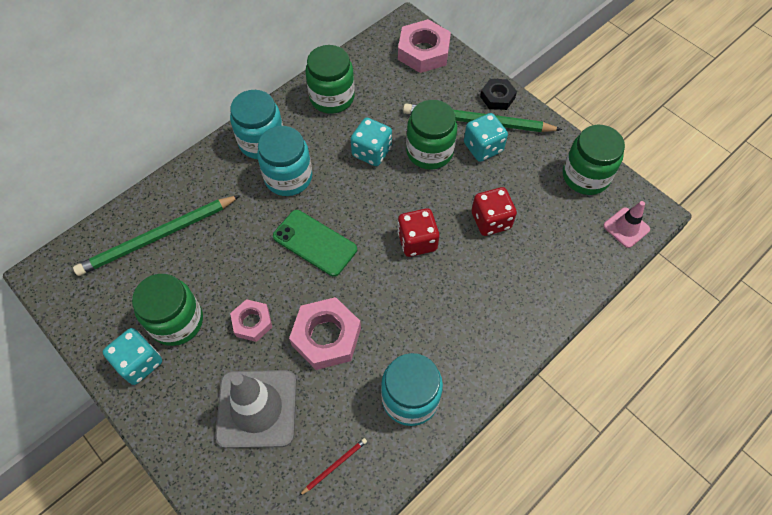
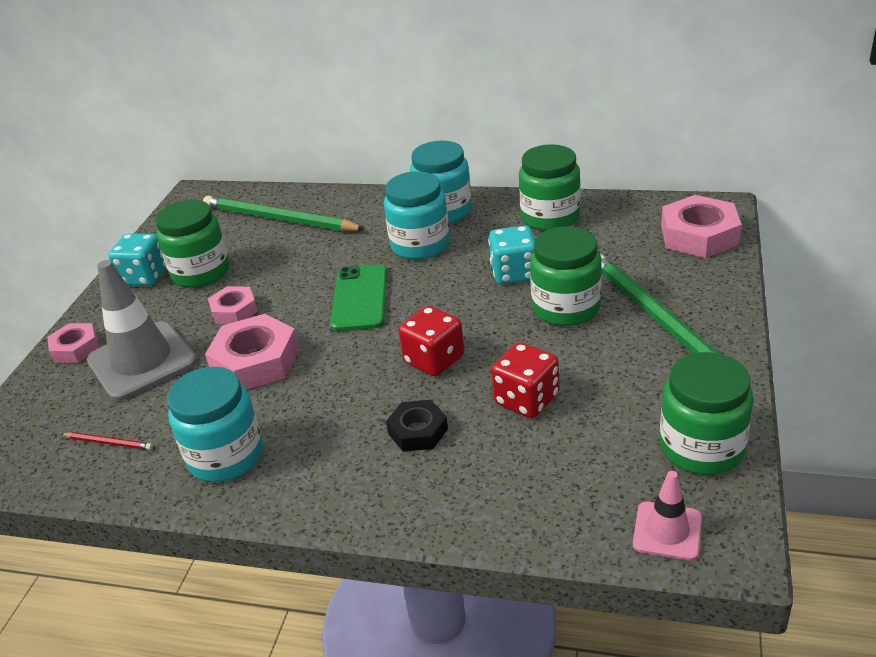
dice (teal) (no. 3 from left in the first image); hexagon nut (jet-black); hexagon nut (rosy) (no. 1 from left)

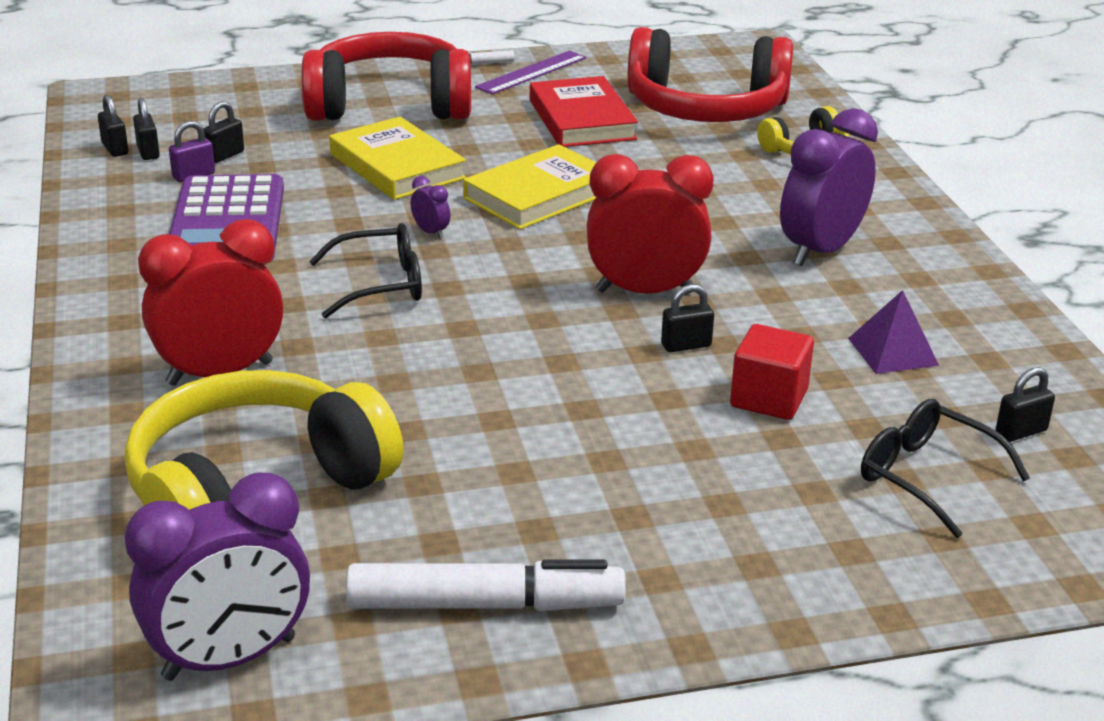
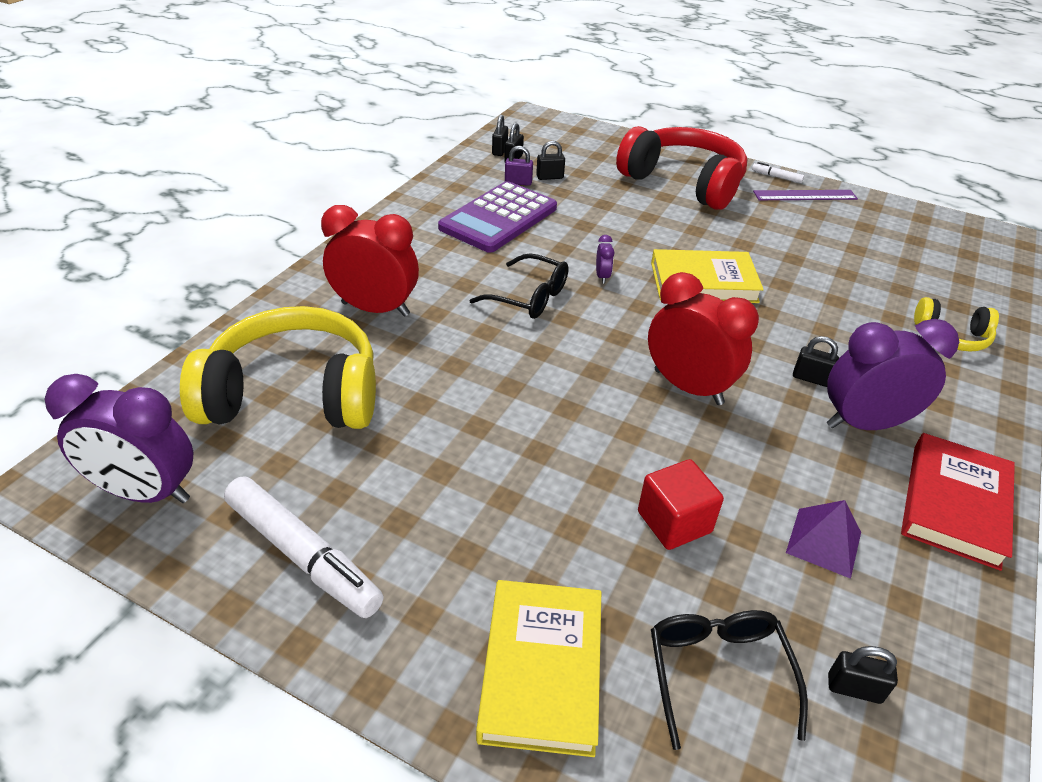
hardcover (yellow) (no. 1 from left); hardcover (scarlet); over-ear headphones (scarlet) (no. 2 from left in the first image); padlock (jet-black) (no. 4 from left)

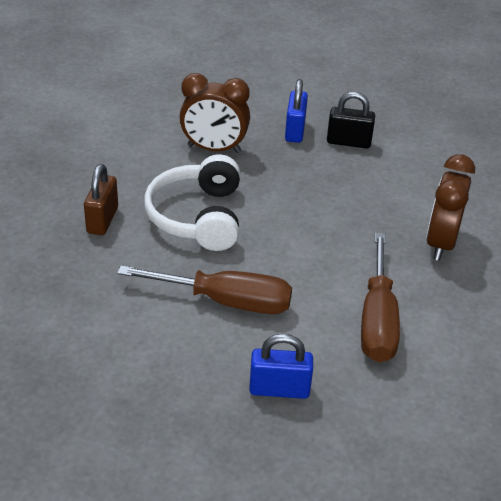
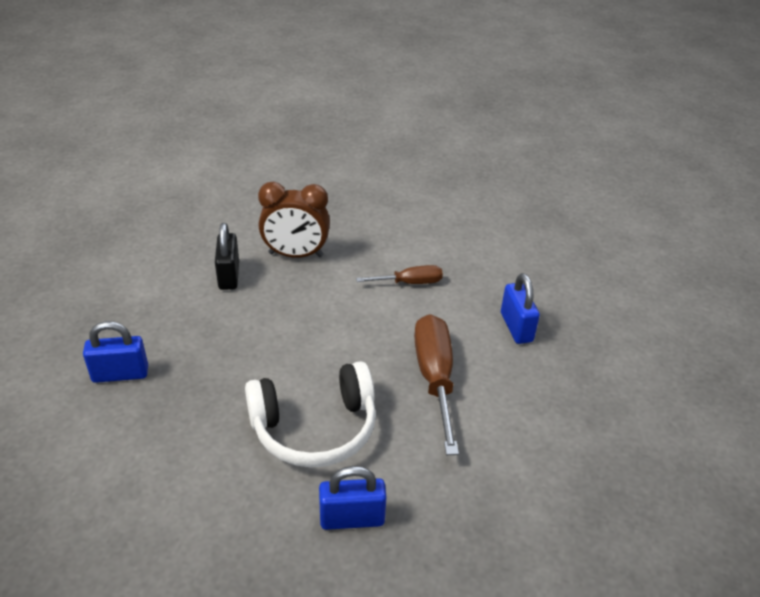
padlock (royal blue) (no. 2 from left); clock (brown) (no. 1 from left in the first image); padlock (jet-black); flat screwdriver (brown) (no. 1 from left)

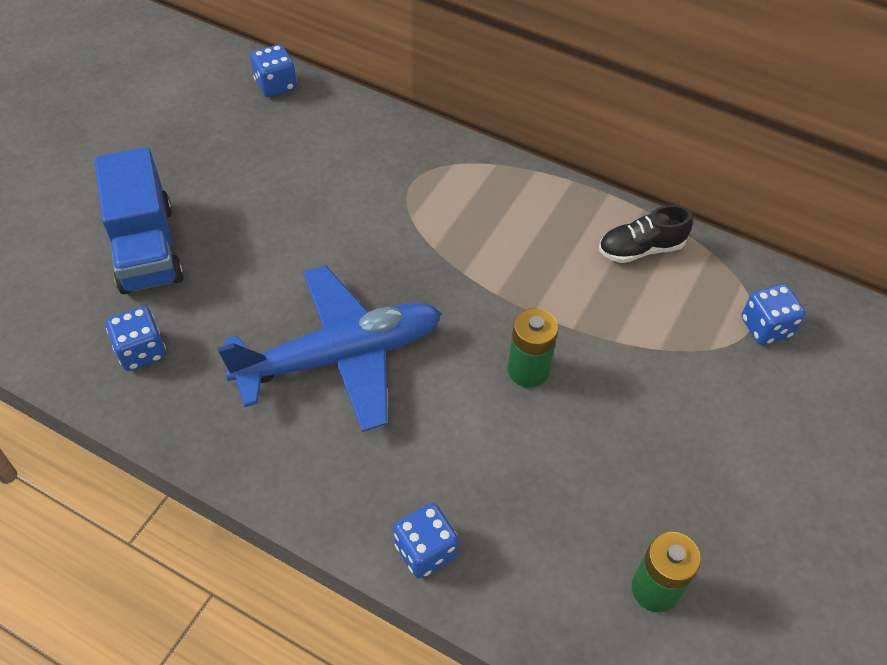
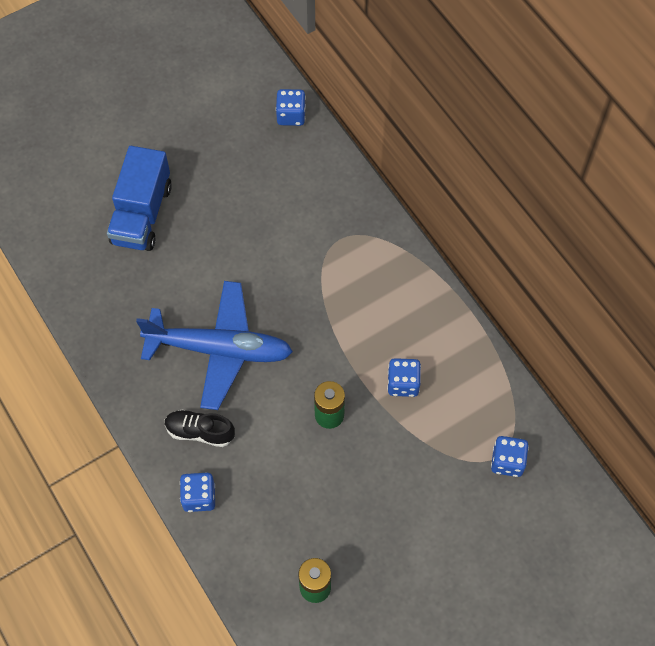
dice (royal blue) (no. 3 from left); sneaker (jet-black)

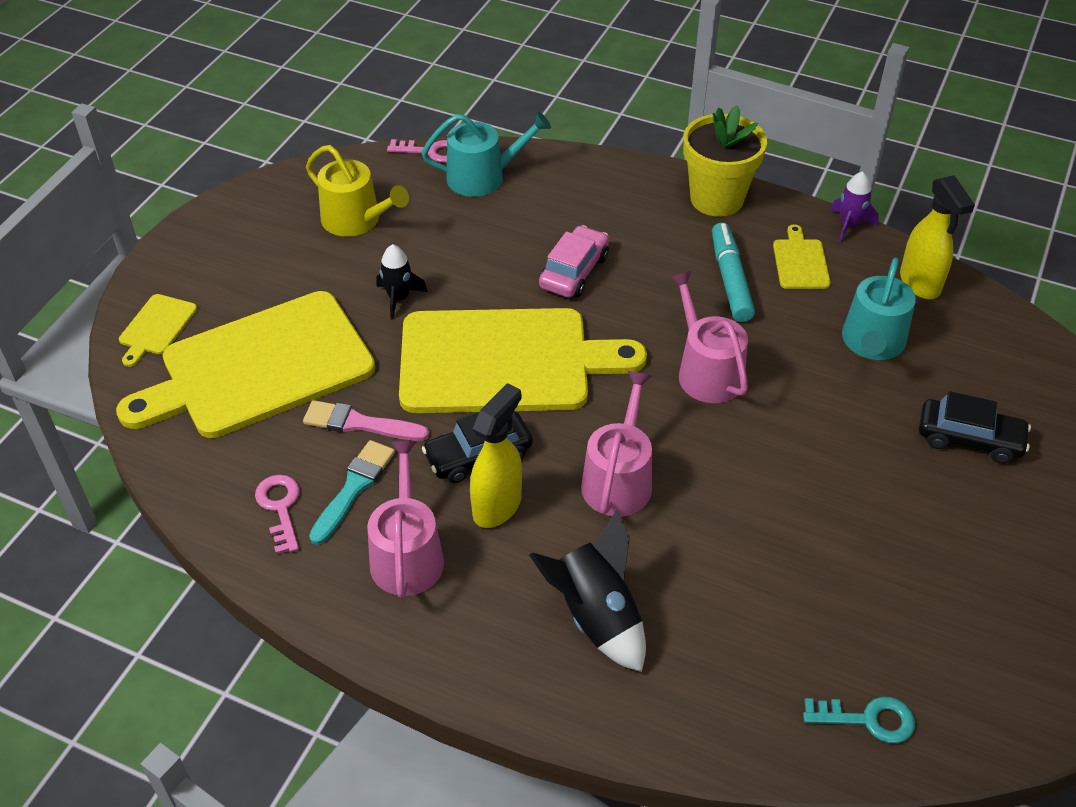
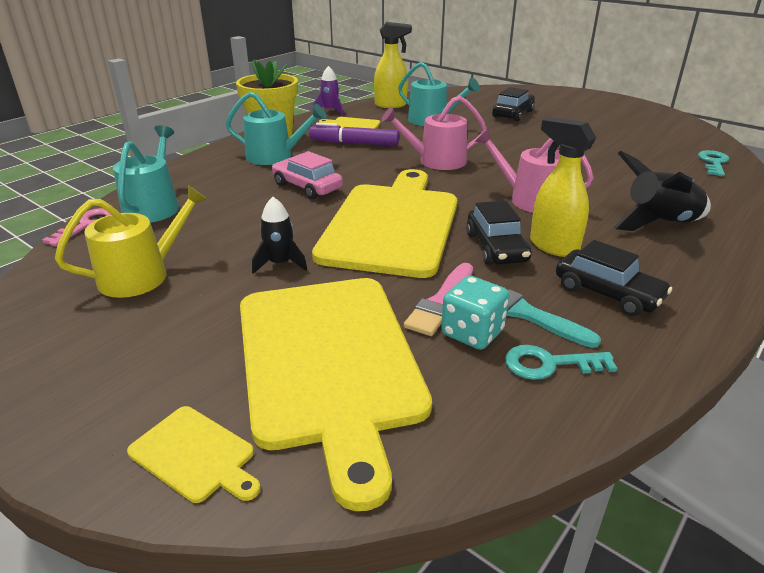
key (teal) (no. 1 from left); car (jet-black) (no. 3 from left); felt pen (violet); watering can (teal) (no. 2 from left); dice (teal)

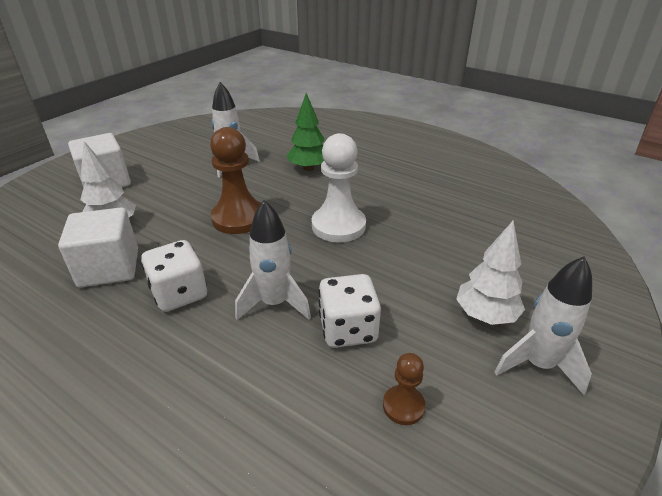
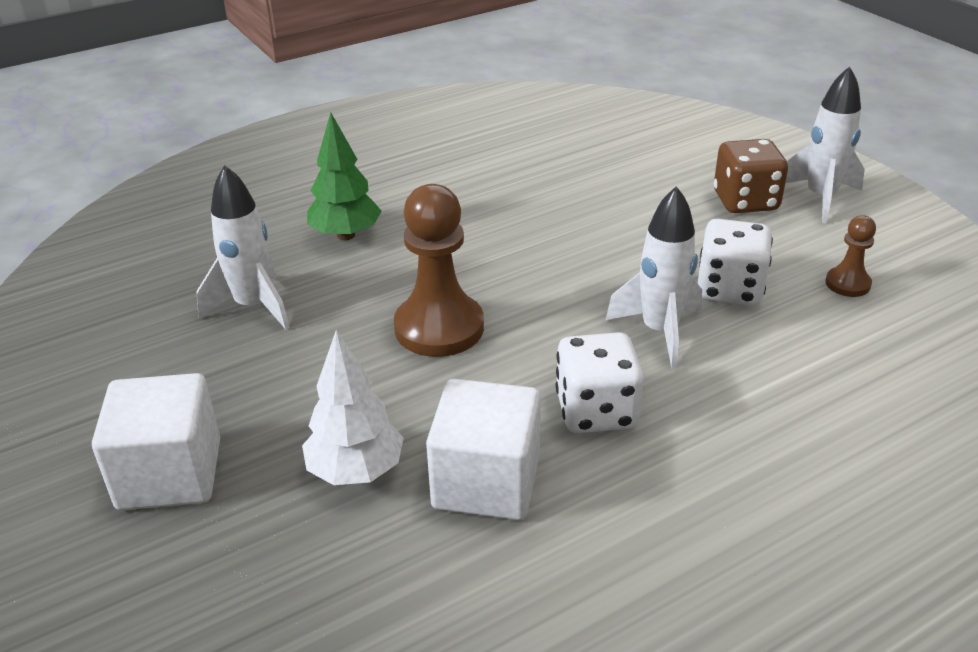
game pawn (snow-white); dice (brown)

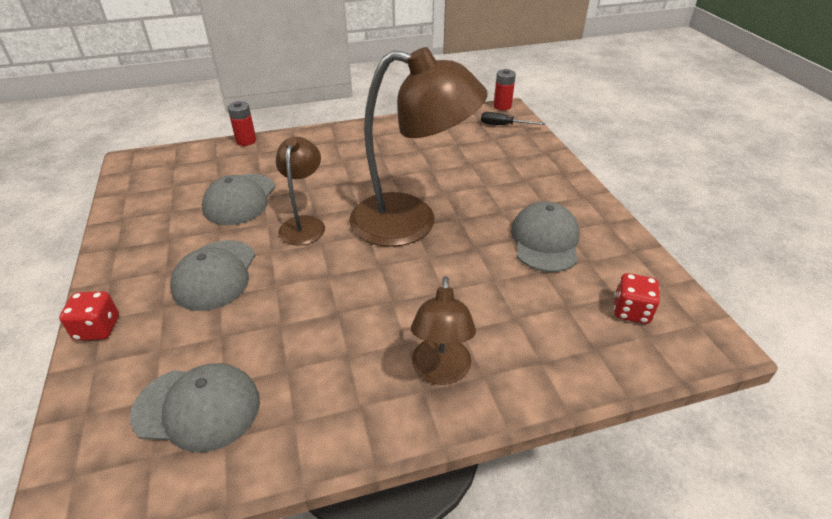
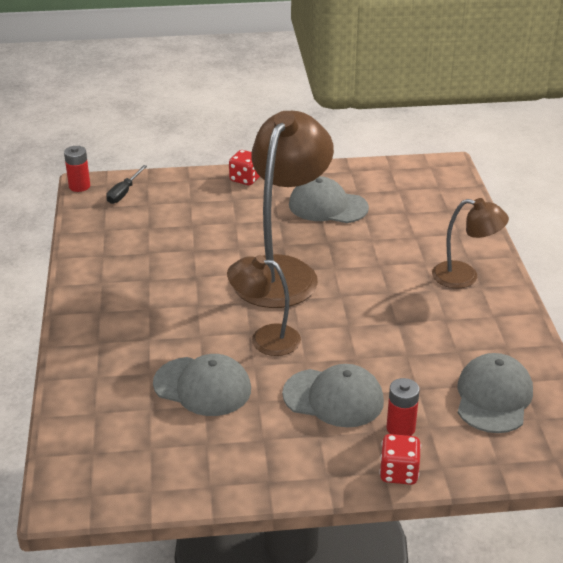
AA battery (scarlet) (no. 2 from left); dice (scarlet) (no. 1 from left)

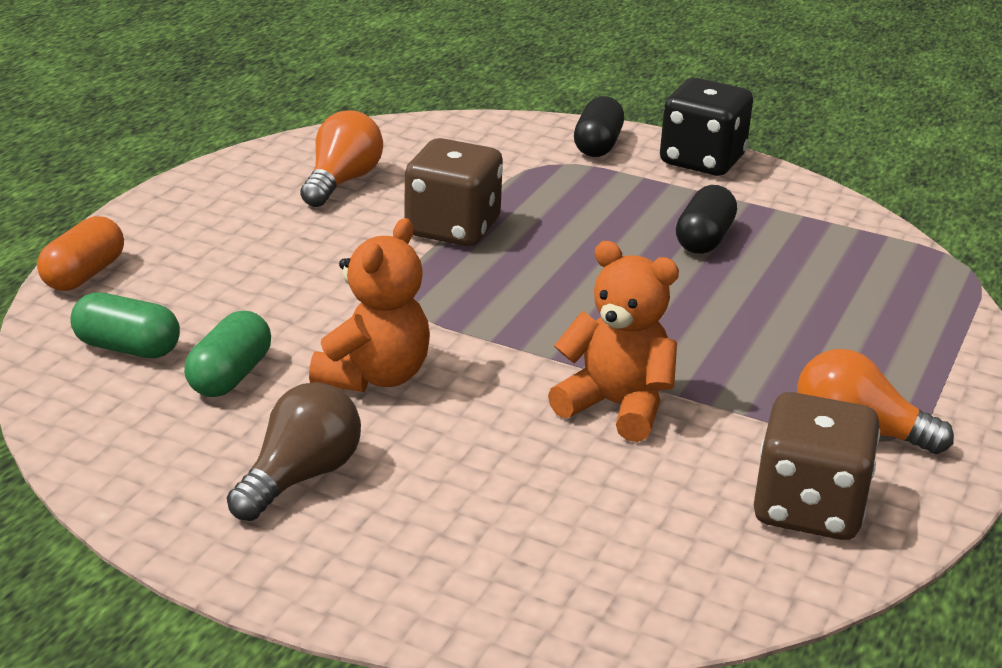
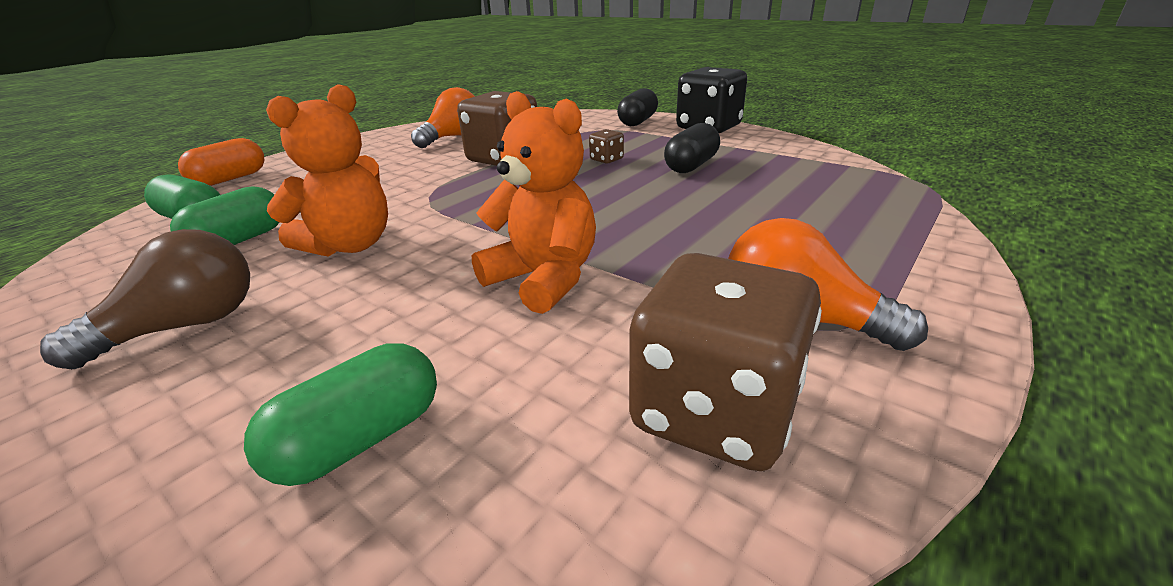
pill (green) (no. 3 from left); dice (brown) (no. 2 from left)

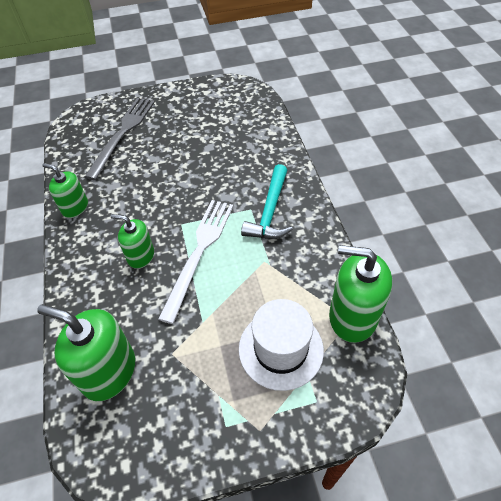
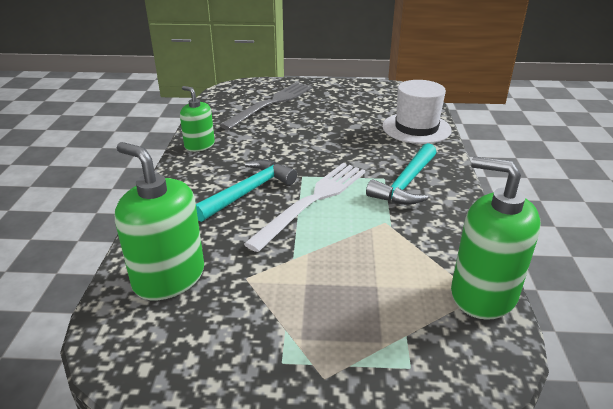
carpenter's hammer (teal) (no. 1 from left); hat (snow-white)

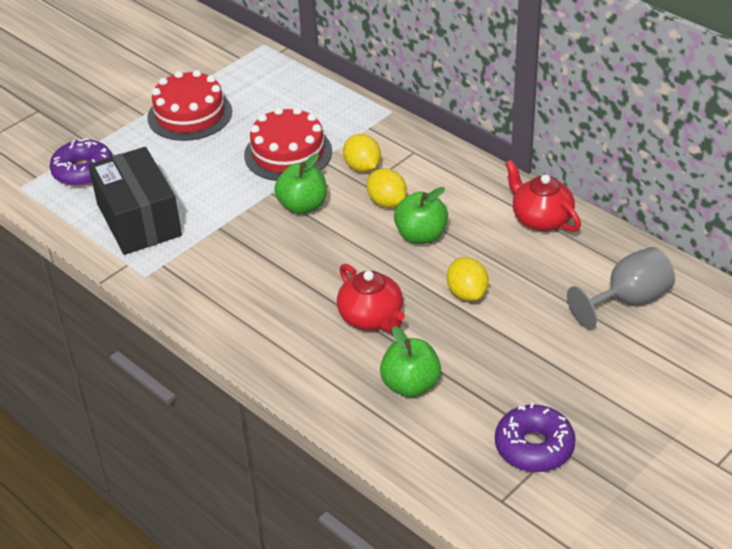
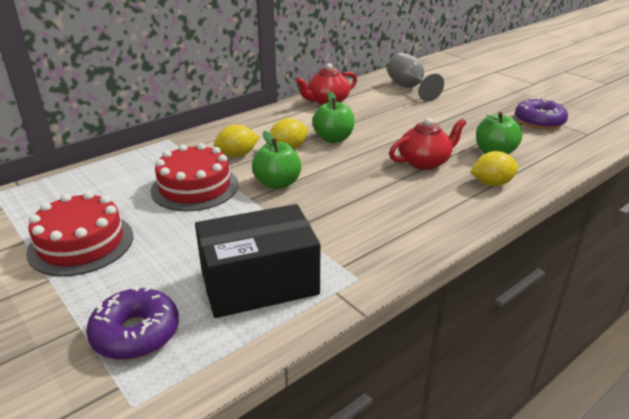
citrus fruit (yellow) (no. 3 from left)

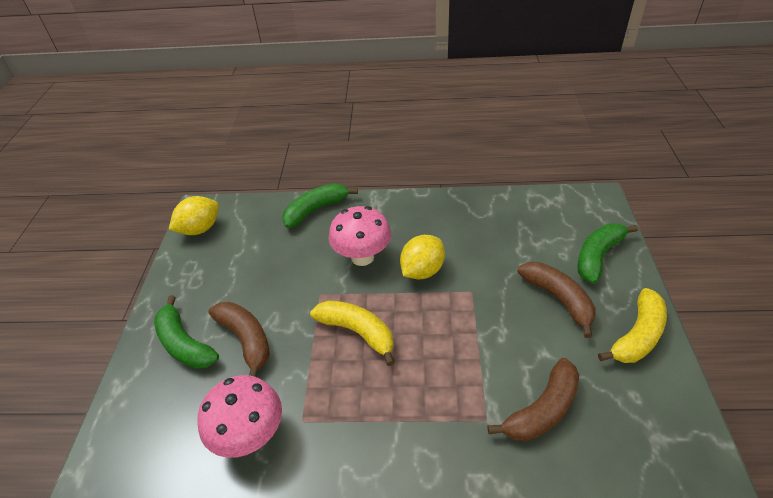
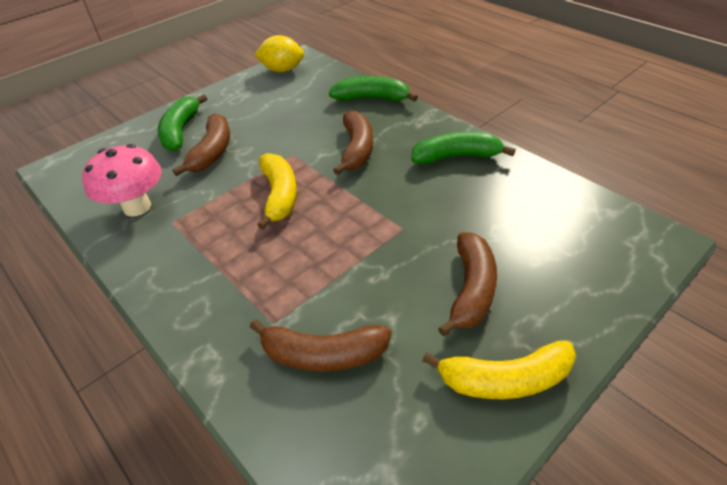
banana (brown) (no. 3 from left); citrus fruit (yellow) (no. 2 from left in the first image); banana (green) (no. 3 from left)

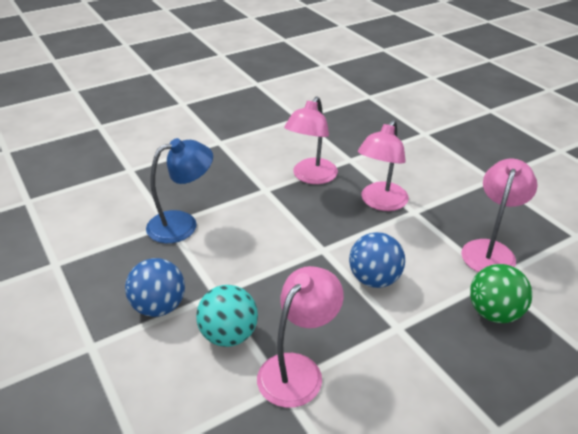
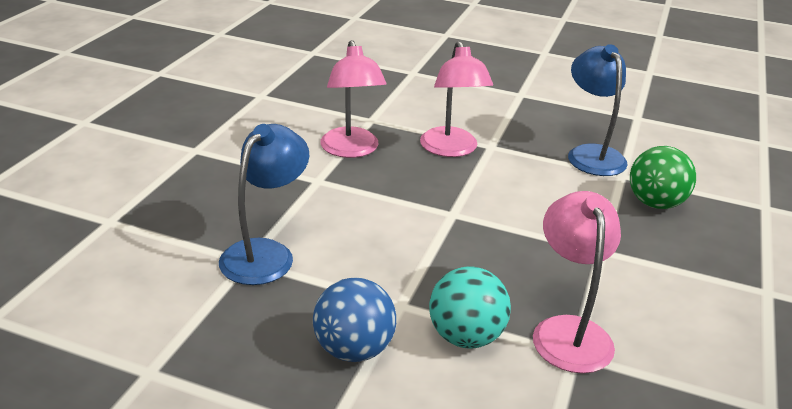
ball (royal blue) (no. 2 from left in the first image); reading lamp (royal blue) (no. 2 from left)

